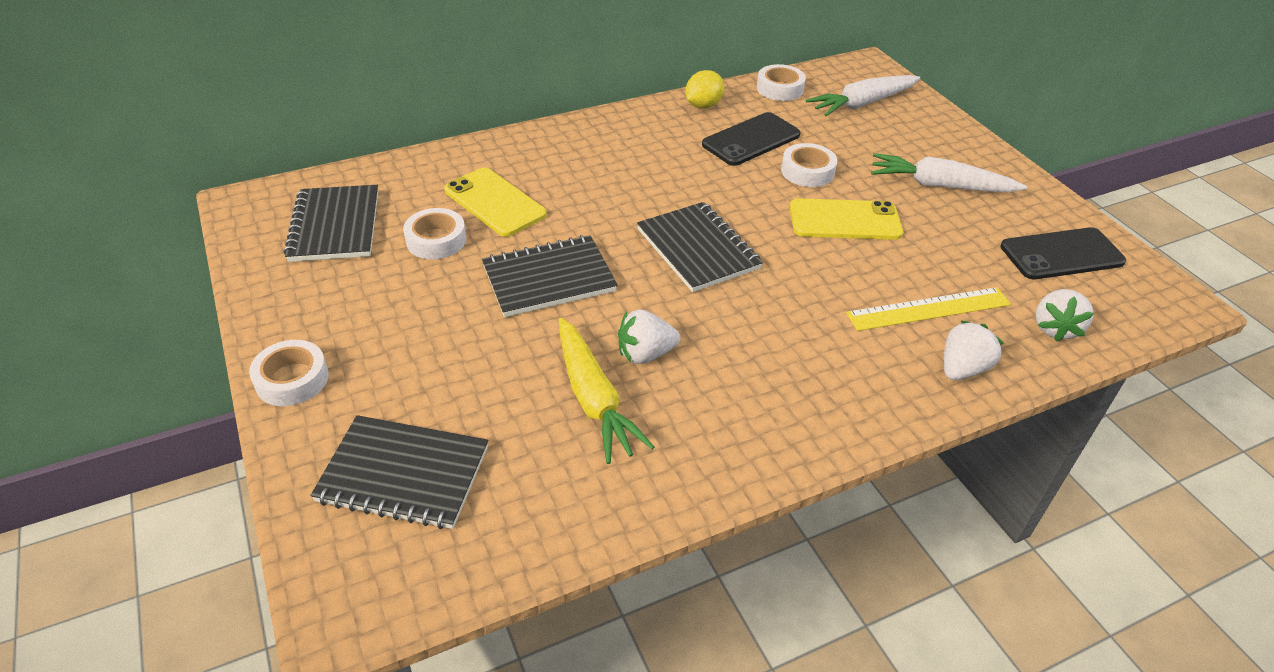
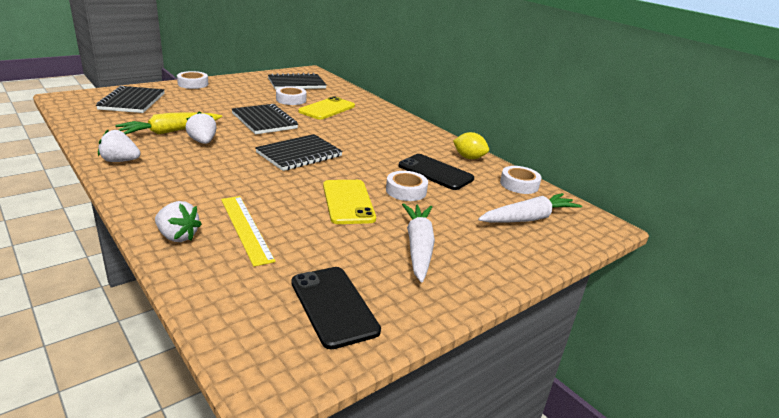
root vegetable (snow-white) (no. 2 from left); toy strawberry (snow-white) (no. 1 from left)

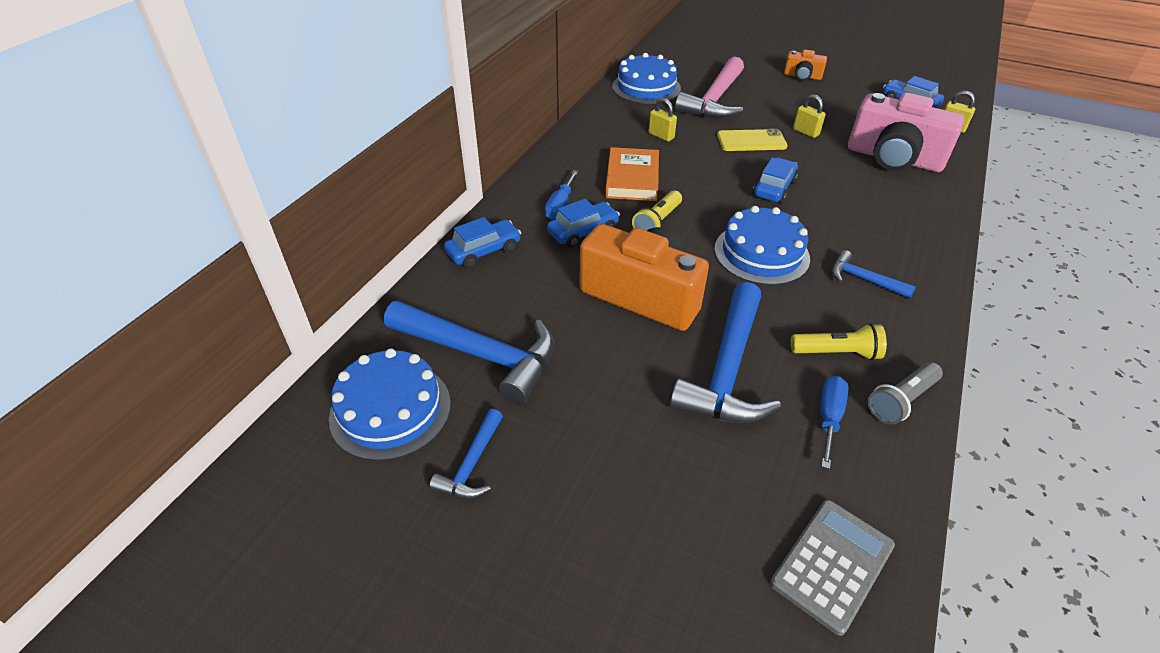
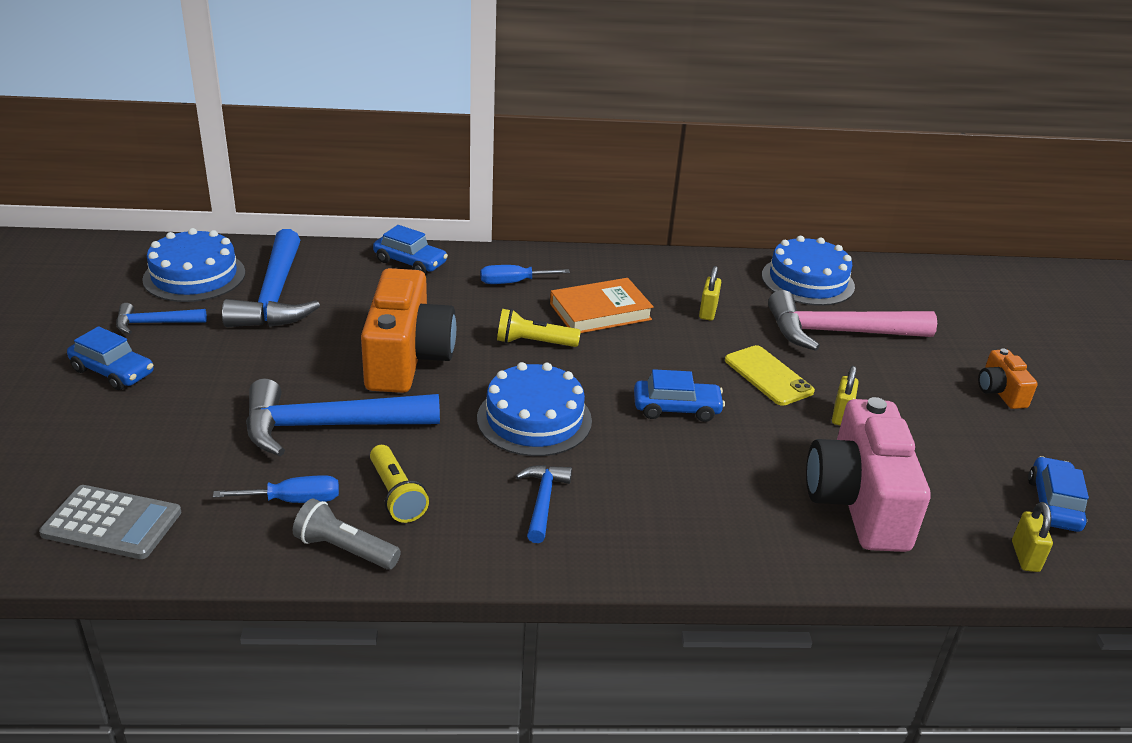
car (royal blue) (no. 1 from left)

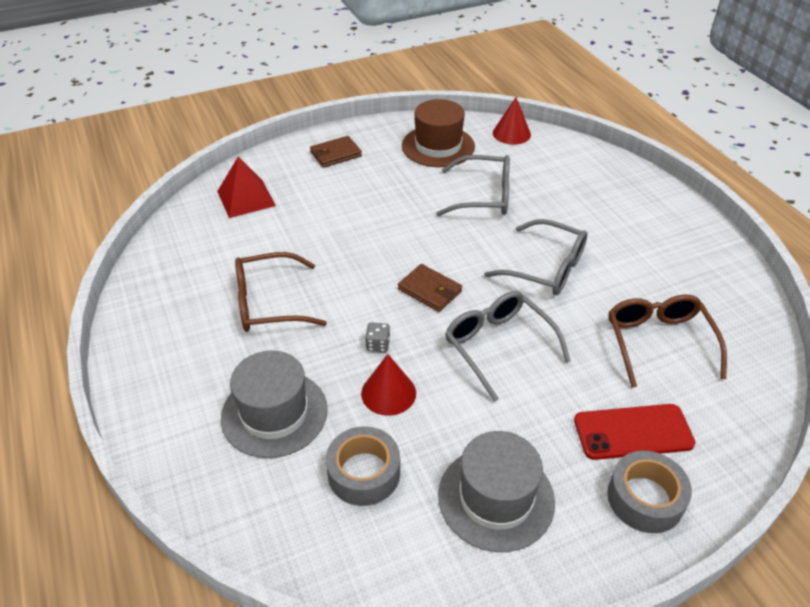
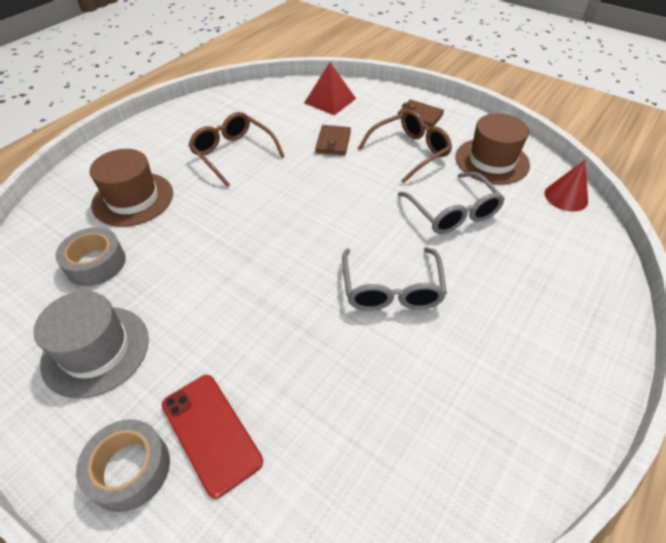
hat (brown) (no. 1 from left); cone (scarlet) (no. 1 from left in the first image); dice (grey); billfold (brown) (no. 1 from left); eyeglasses (grey) (no. 2 from left in the first image); eyeglasses (brown) (no. 2 from left)

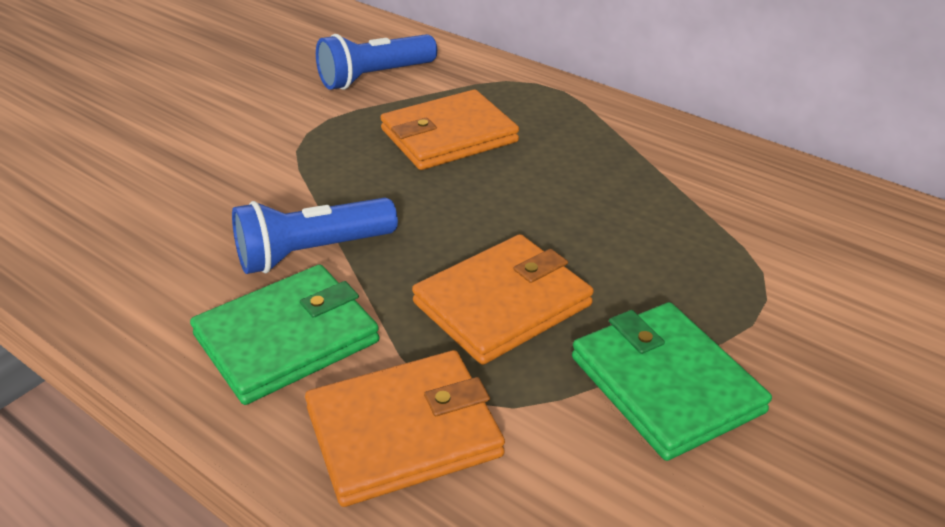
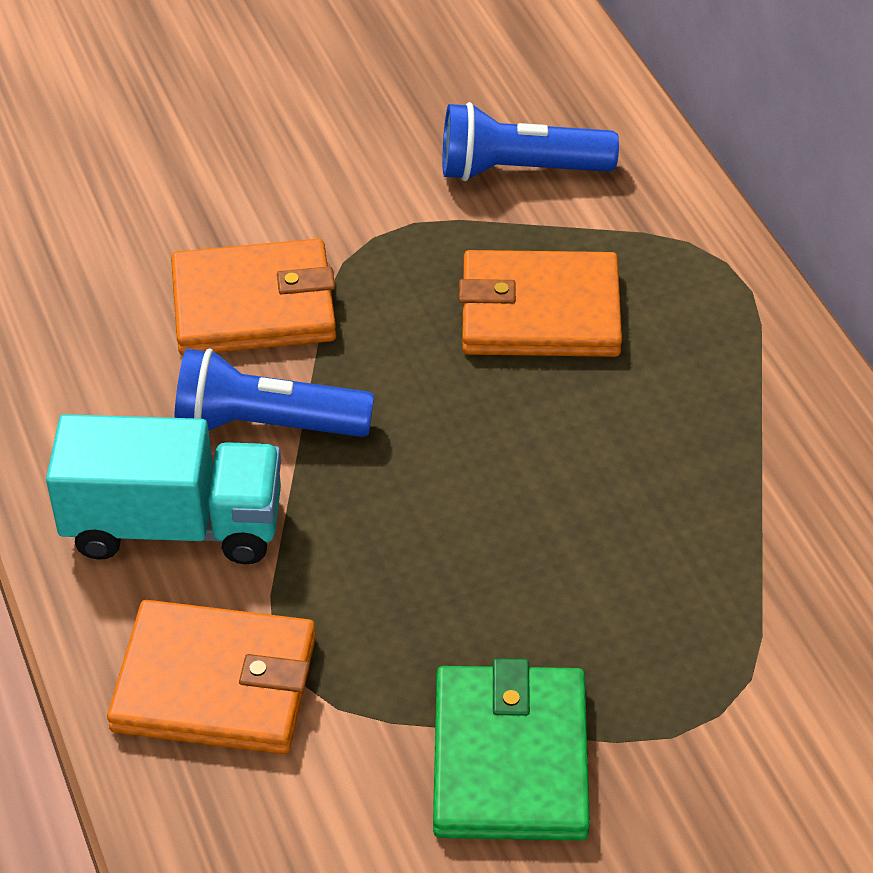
toy truck (teal); billfold (bright orange) (no. 2 from left)

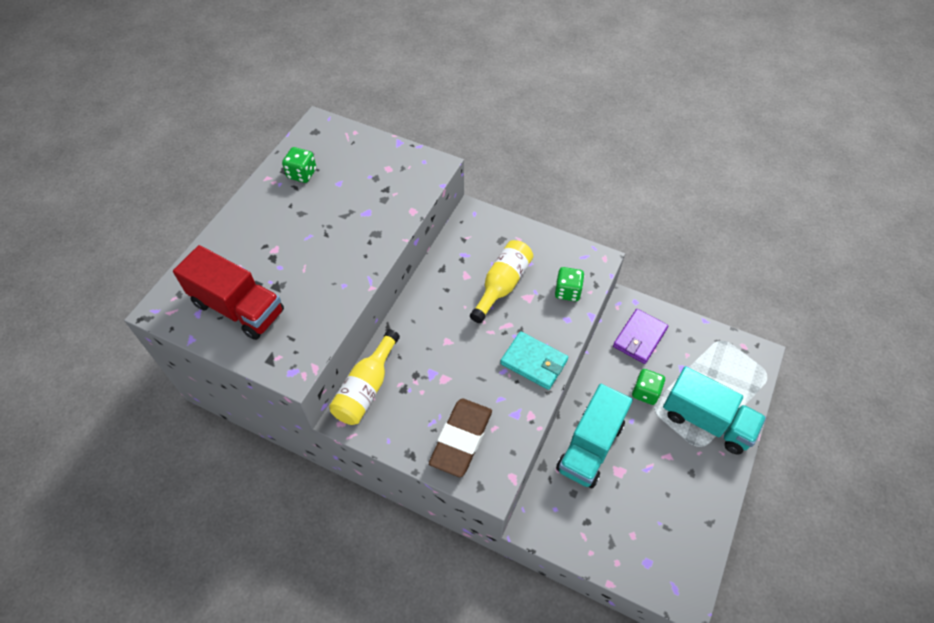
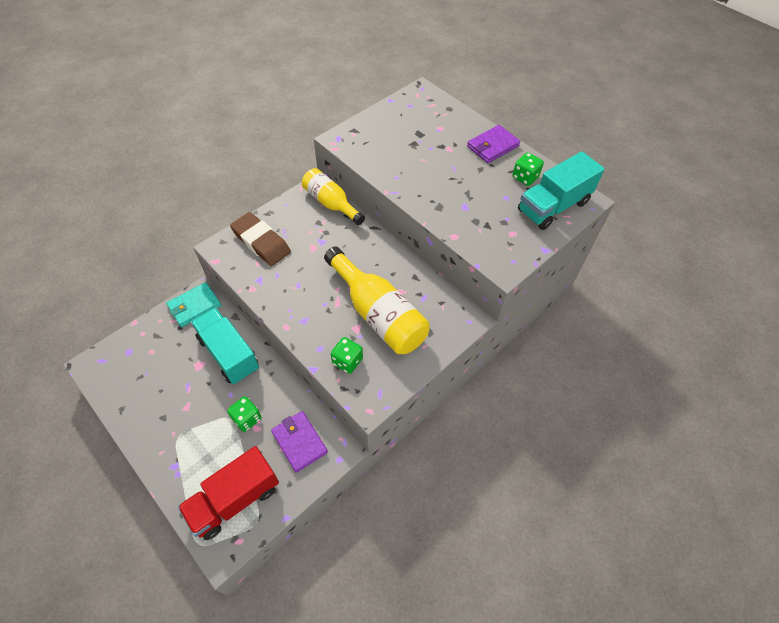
toy truck (scarlet); drink bottle (yellow) (no. 2 from left); billfold (teal); toy truck (teal) (no. 2 from left); billfold (violet) (no. 2 from left)

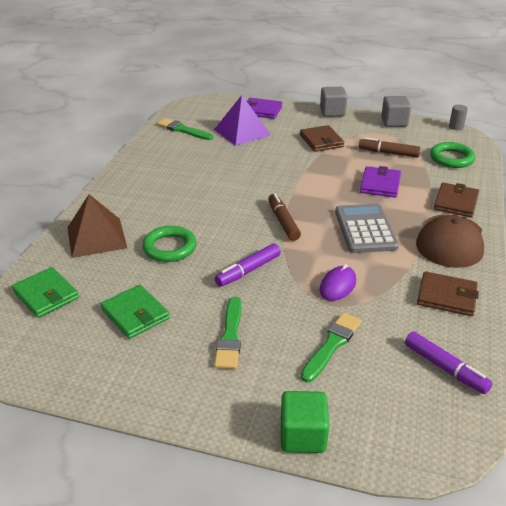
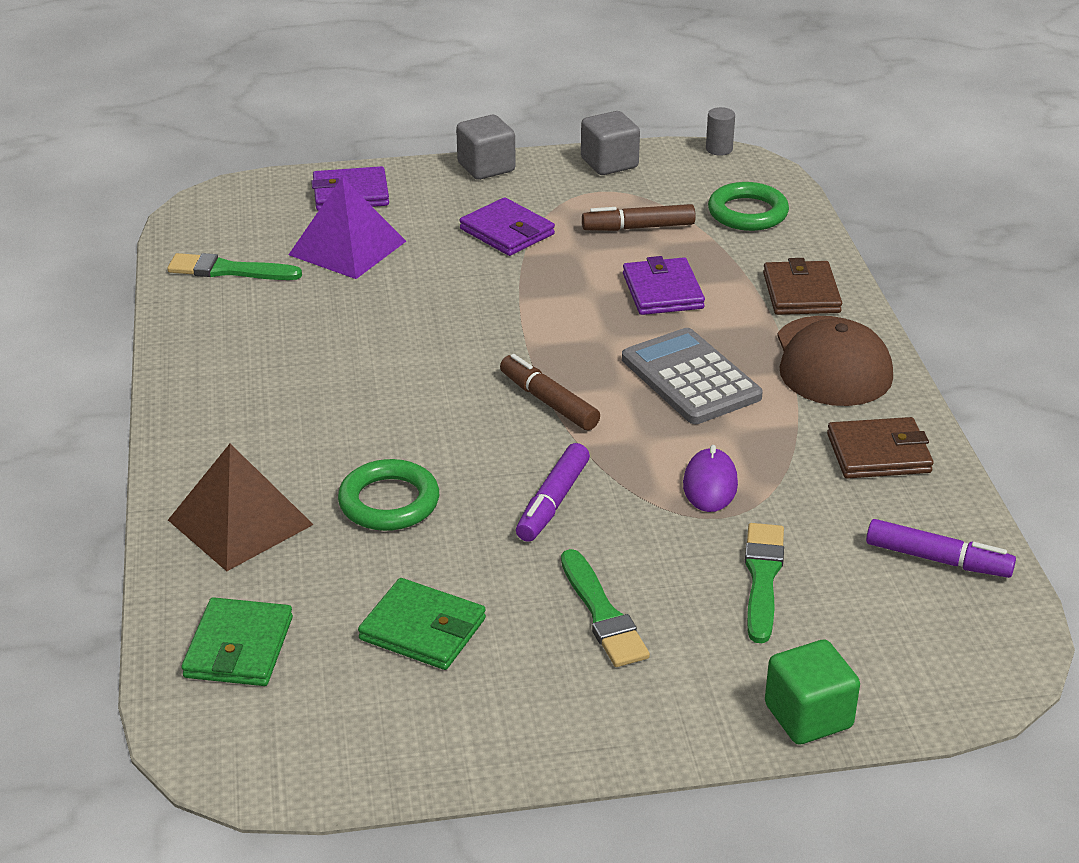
billfold (green) (no. 1 from left); billfold (violet) (no. 2 from left)

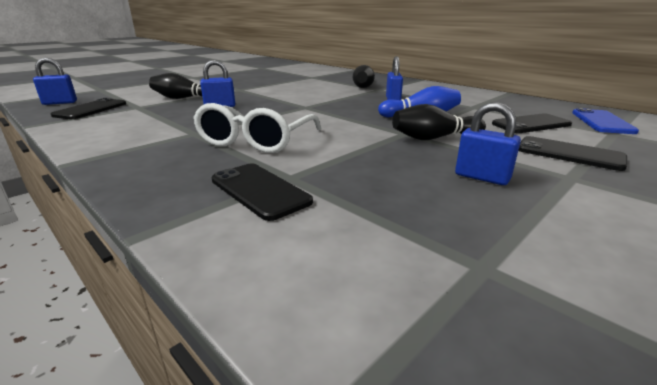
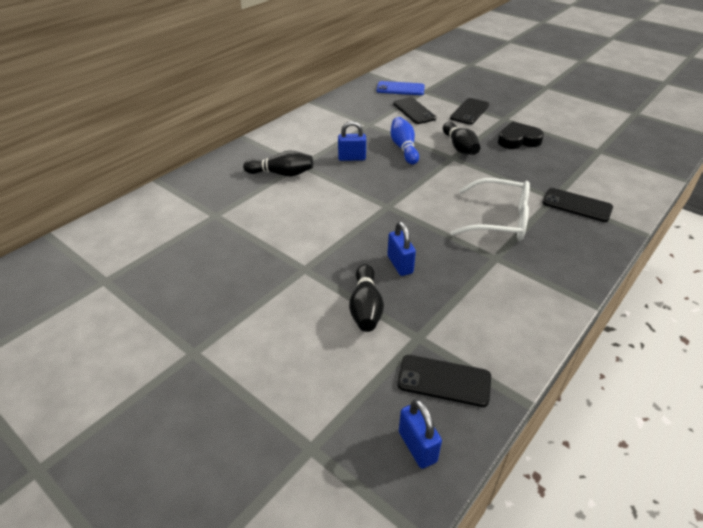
phone (jet-black) (no. 4 from left); heart shape (jet-black)

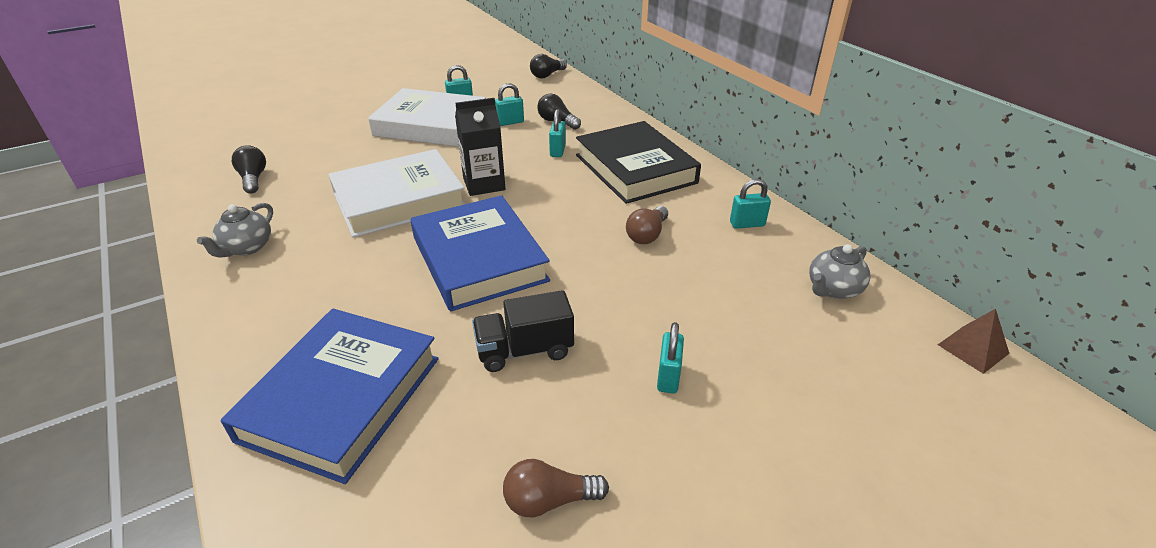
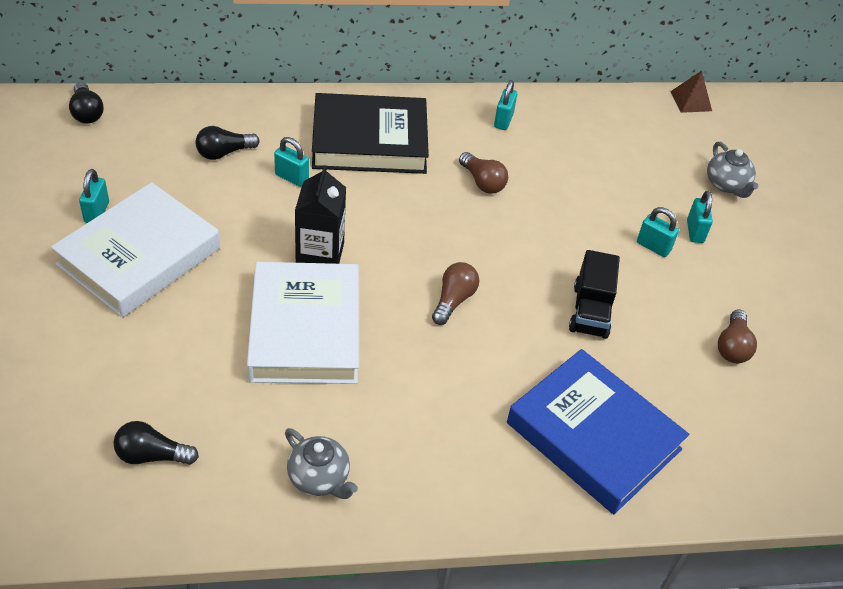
bulb (brown) (no. 1 from left); padlock (teal) (no. 5 from left); china teapot (grey) (no. 2 from left)

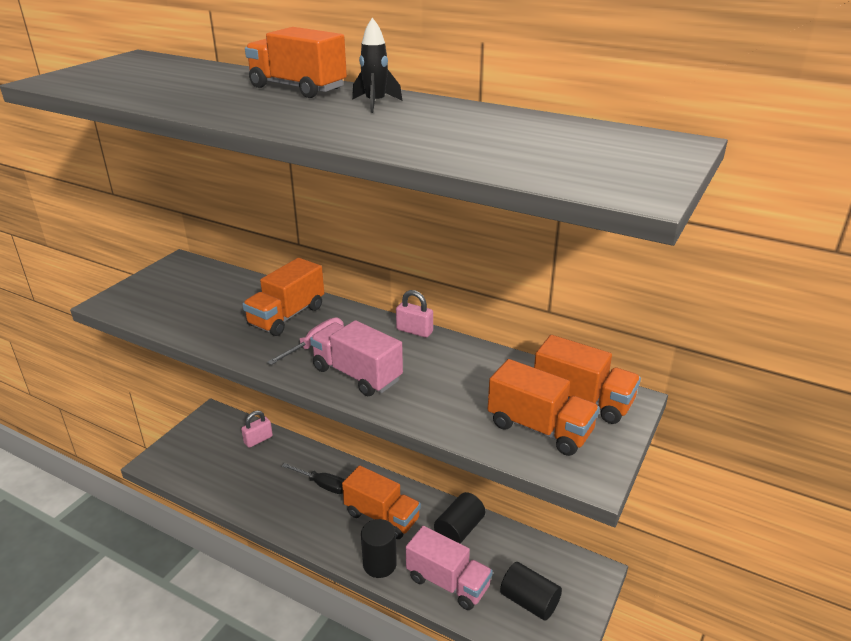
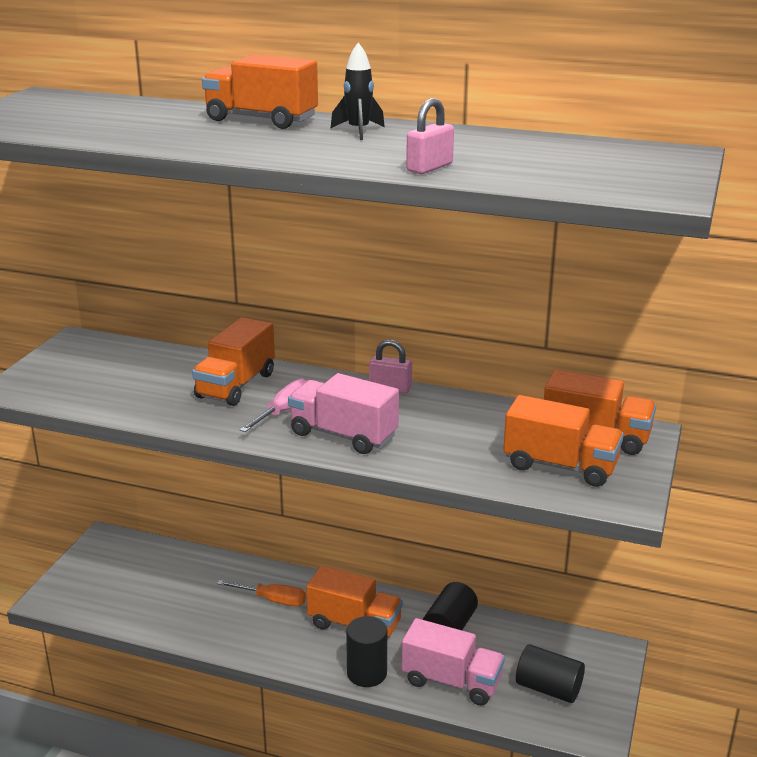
padlock (rosy) (no. 2 from left); flat screwdriver (bright orange)

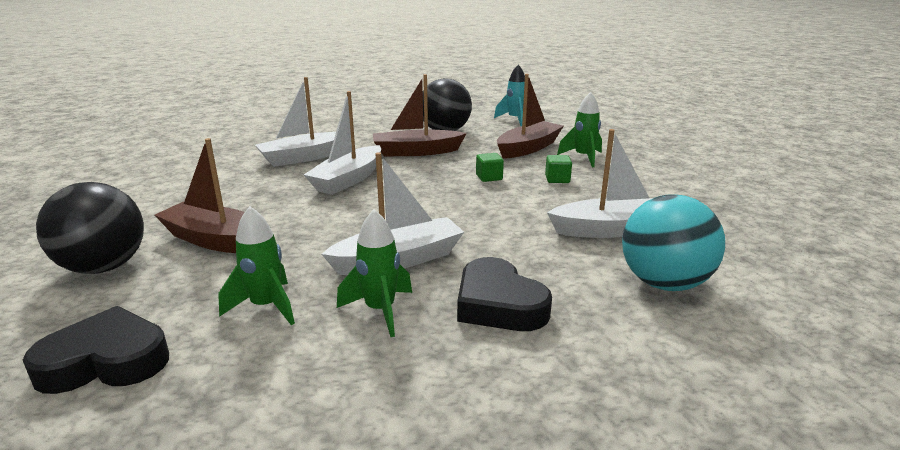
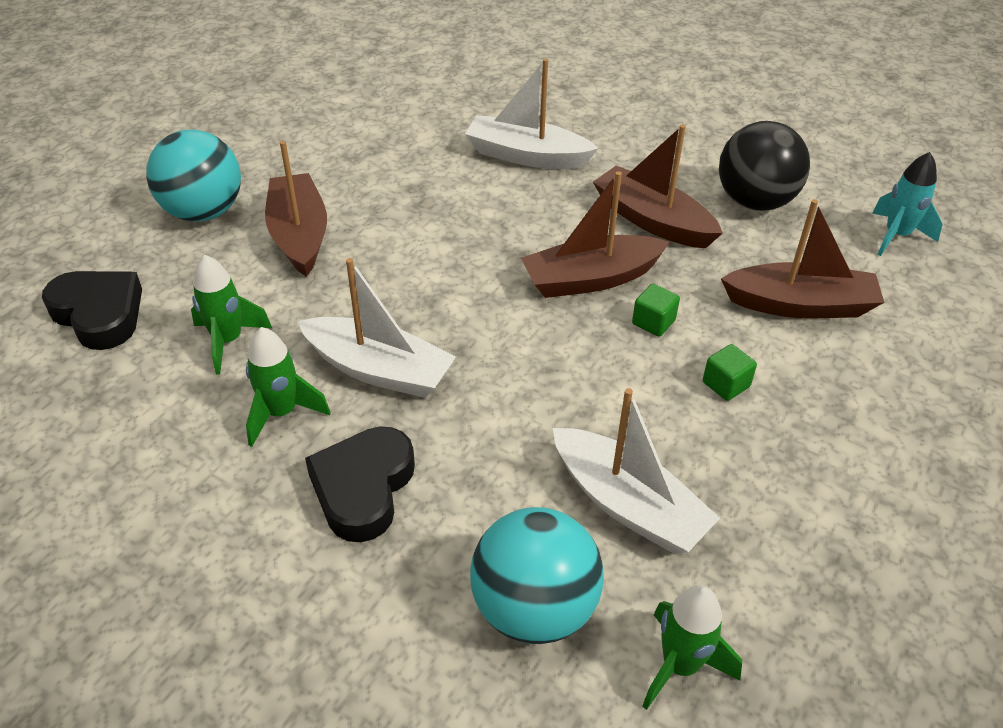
ball (teal) (no. 1 from left); toy boat (snow-white) (no. 2 from left in the first image); spaceship (green) (no. 3 from left); toy boat (brown) (no. 2 from left)

